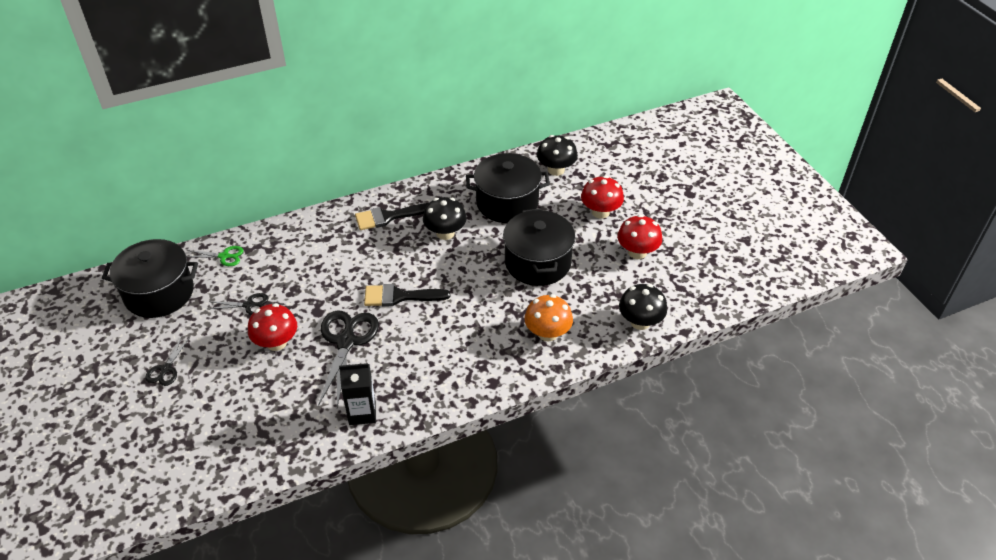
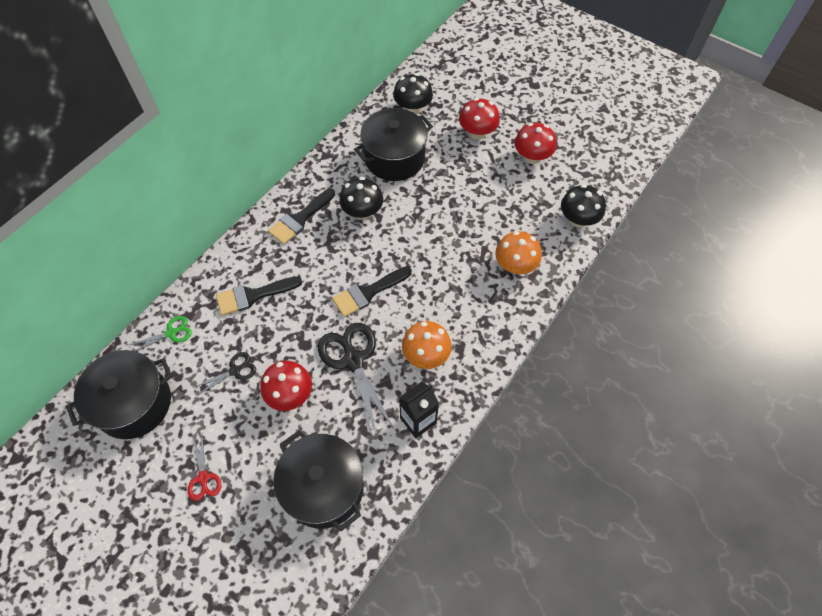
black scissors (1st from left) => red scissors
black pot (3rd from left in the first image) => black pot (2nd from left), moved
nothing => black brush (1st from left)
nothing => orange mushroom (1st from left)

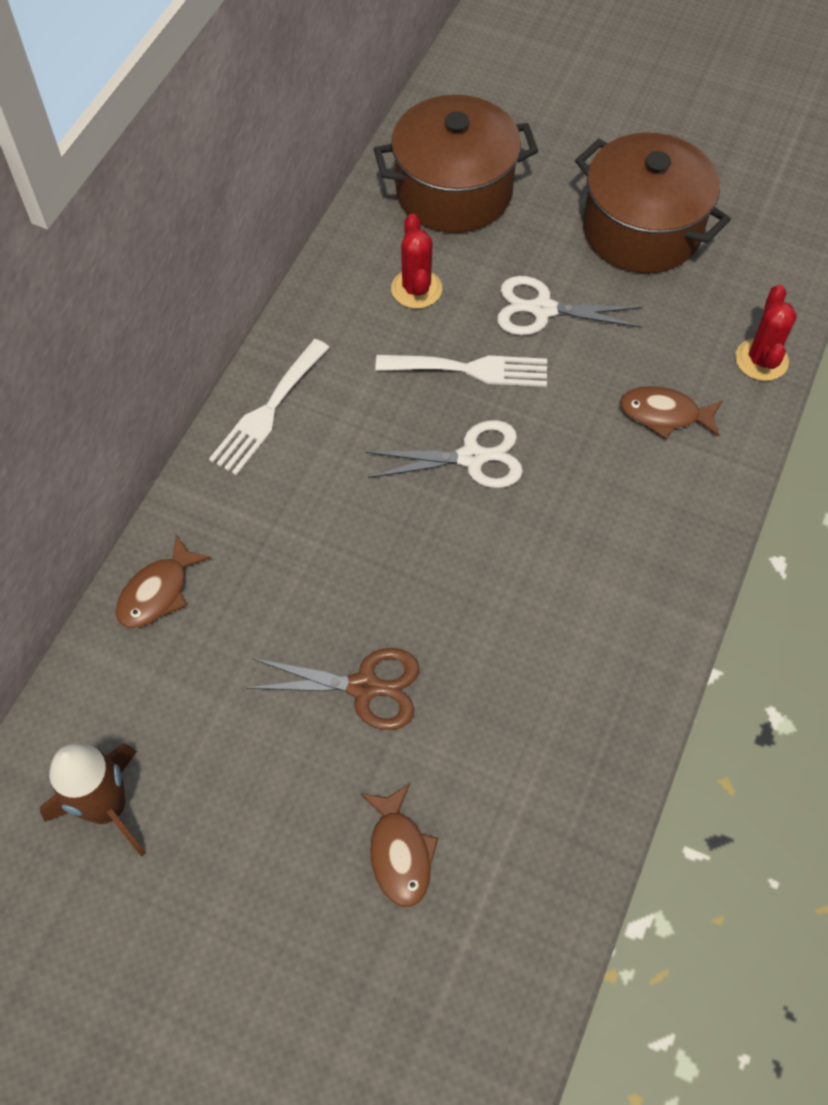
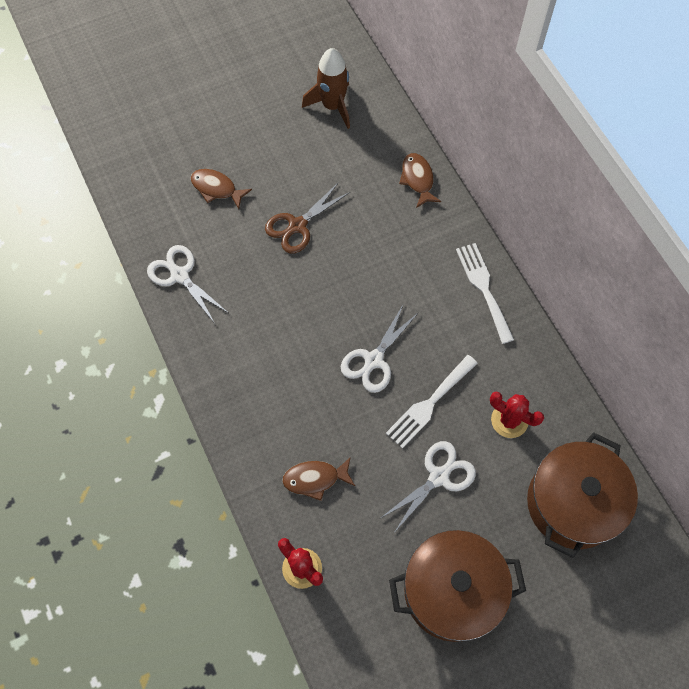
brown fish (3rd from left in the first image) => brown fish (2nd from left), 150 degrees counterclockwise
nothing => white scissors (1st from left)

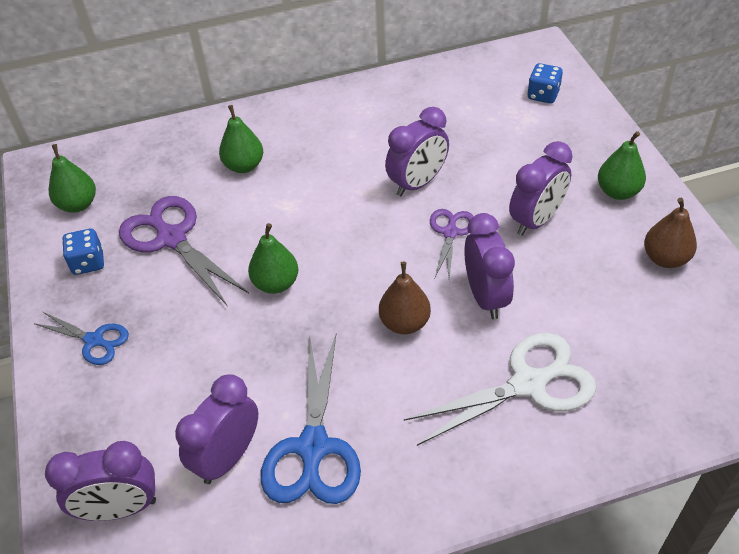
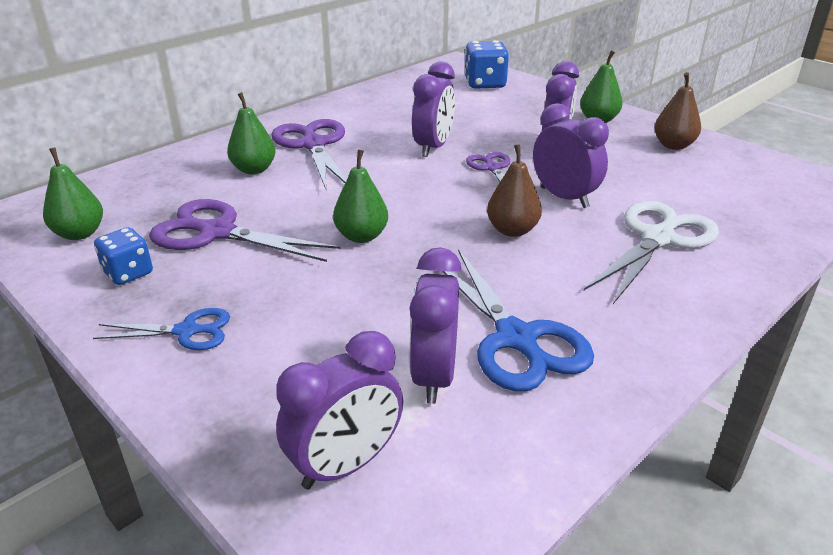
blue dice (2nd from left), x1.51
nothing => purple scissors (2nd from left)

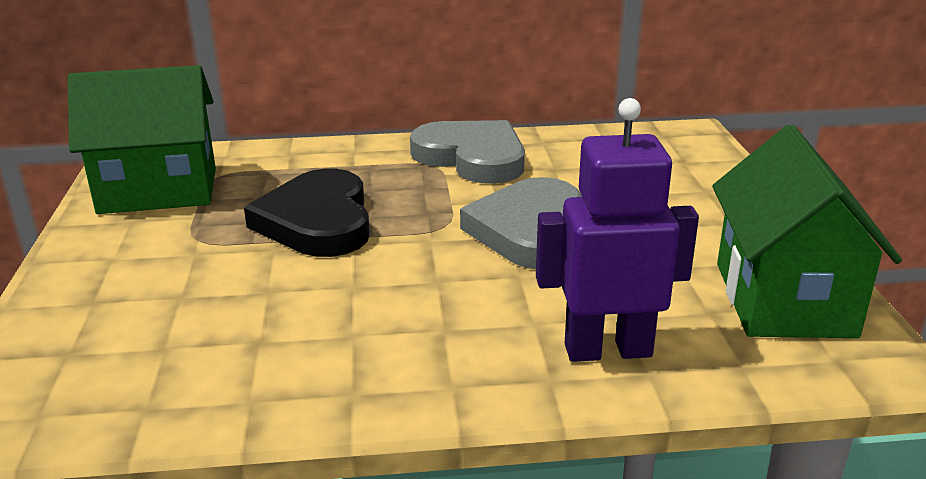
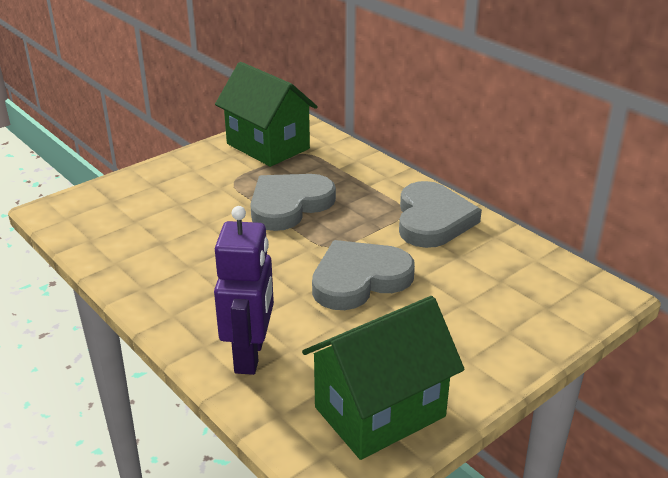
black heart => grey heart (1st from left)
purple robot, 45 degrees clockwise

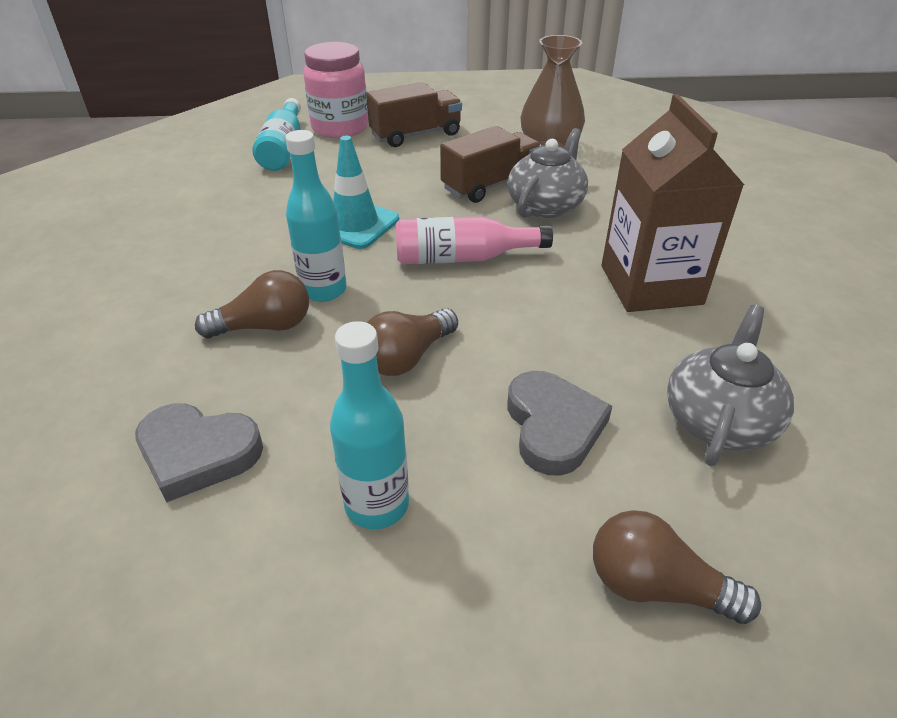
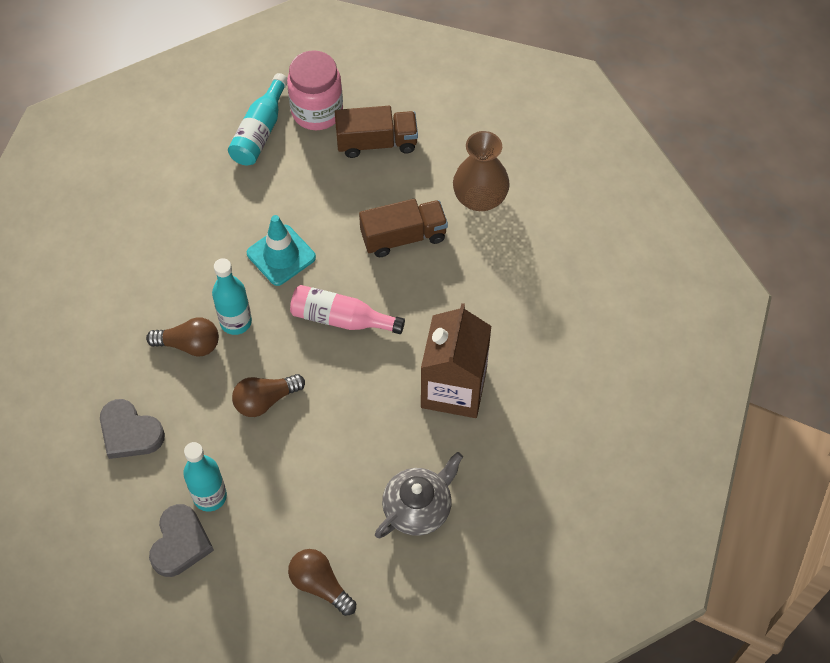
grey teapot (1st from left) => nothing
grey heart (2nd from left), moved

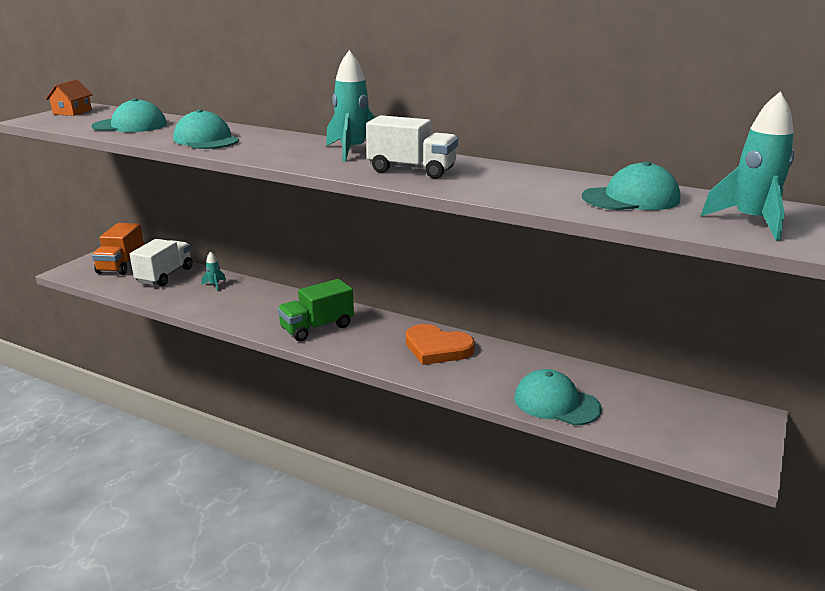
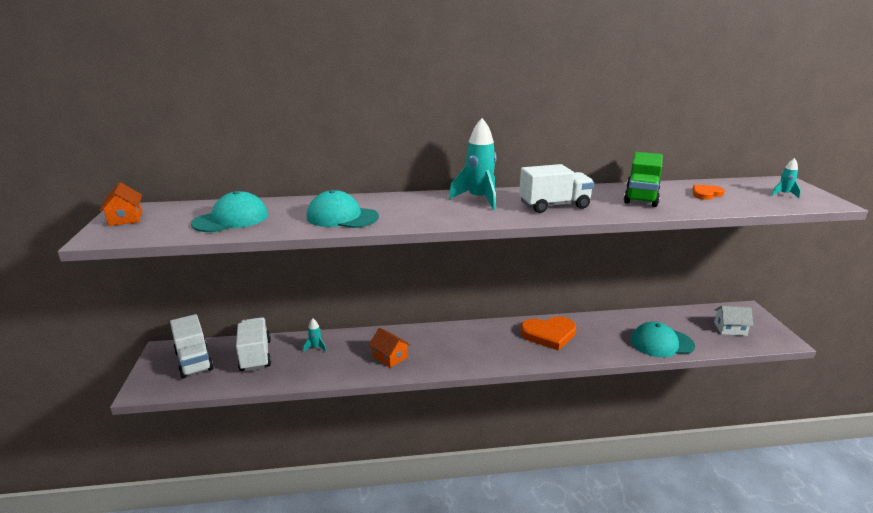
orange truck => white truck (1st from left)
green truck, moved
turquoise cap (4th from left) => orange heart (2nd from left)
turquoise rocket (3rd from left), x0.47
nothing => orange house (2nd from left)
nothing => white house

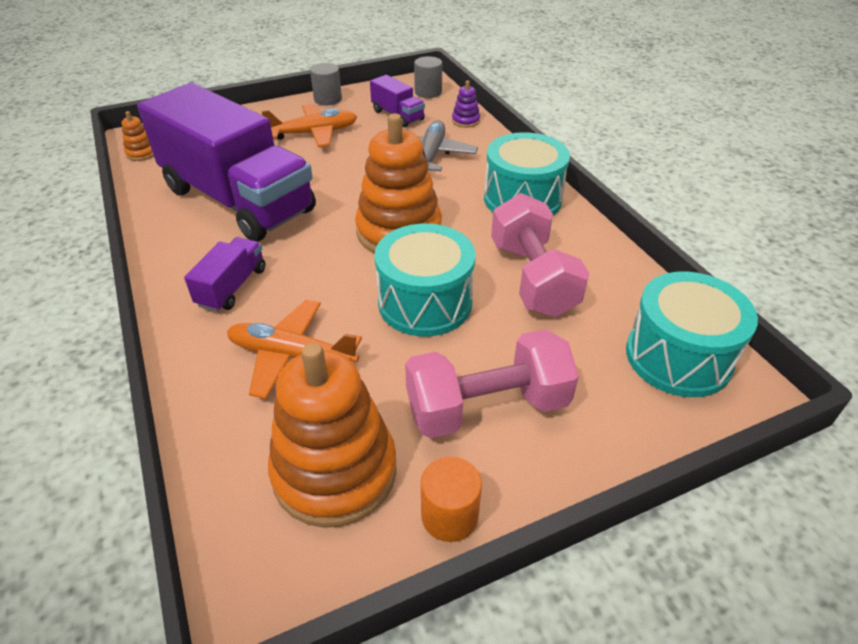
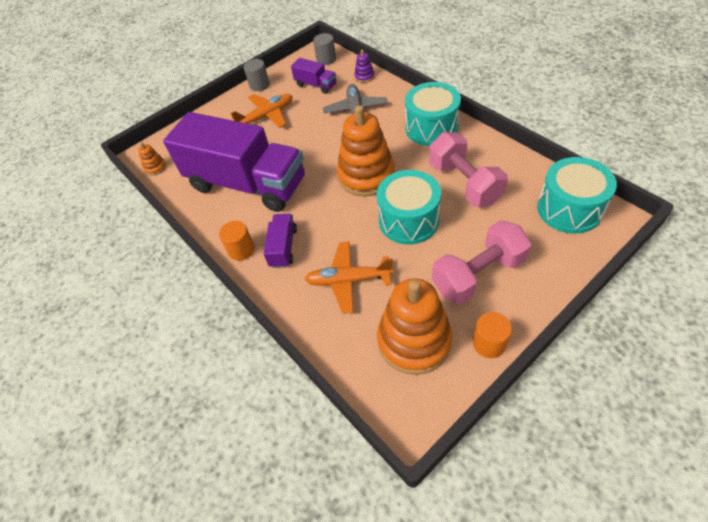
nothing => orange cylinder (1st from left)

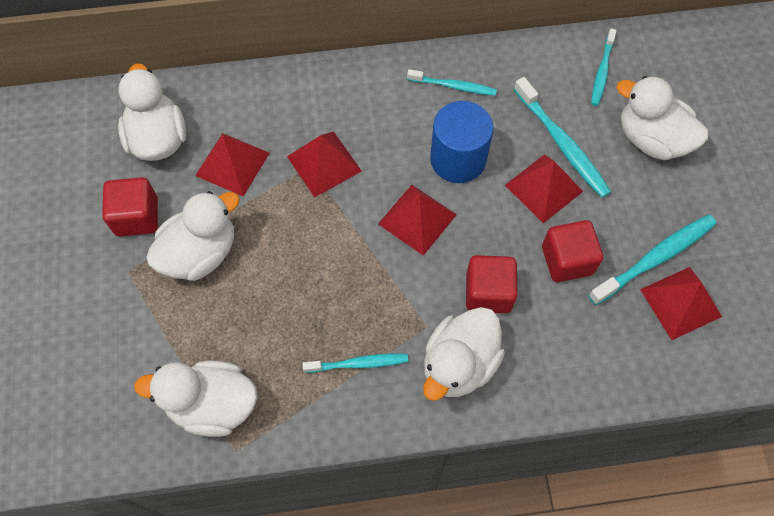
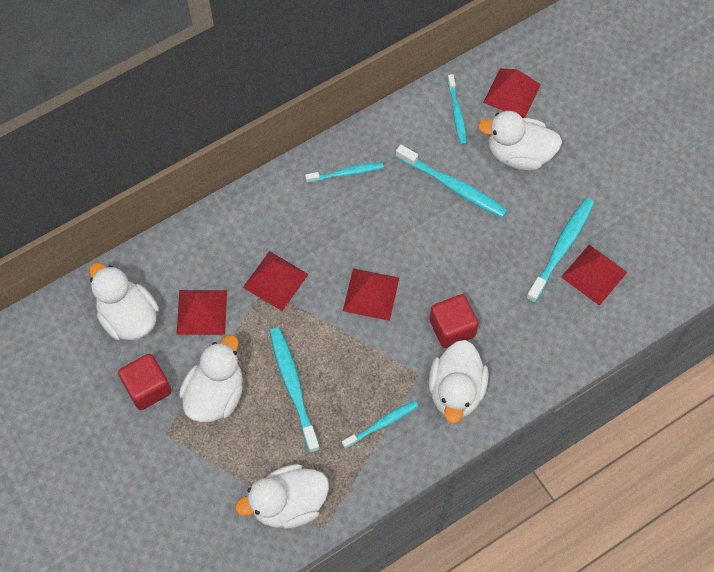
blue cylinder => nothing
red pyramid (4th from left), moved
red cube (3rd from left) => nothing
nothing => turquoise toothbrush (1st from left)

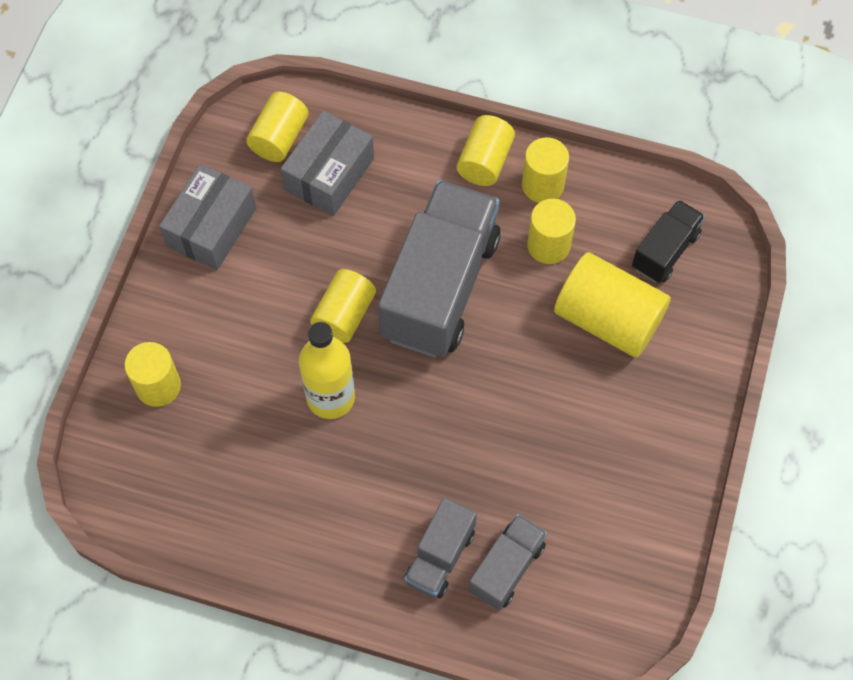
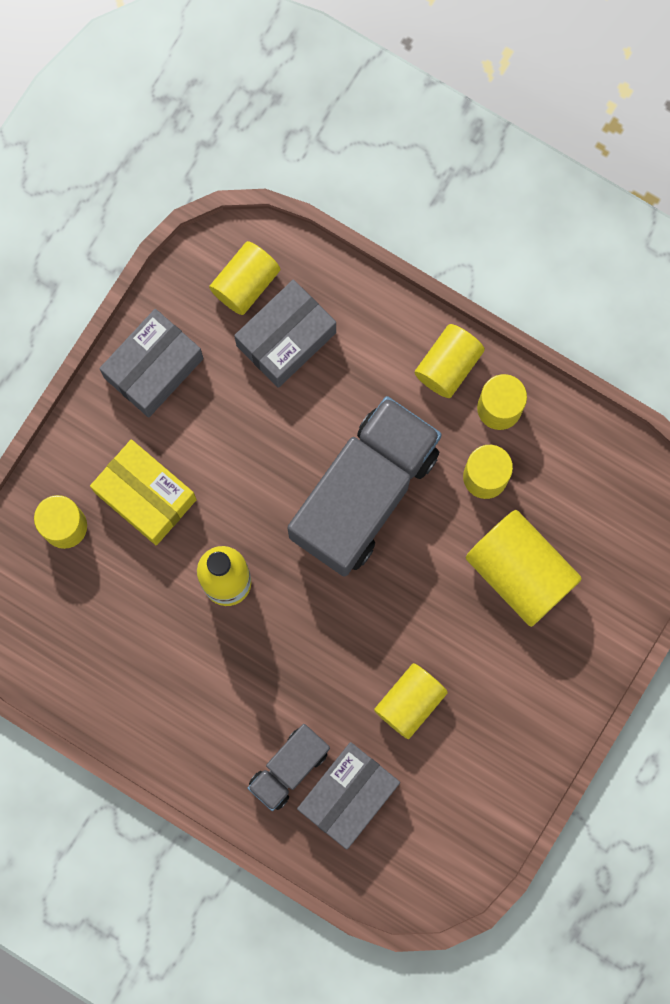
yellow cylinder (3rd from left), moved
grey truck (3rd from left) => grey box (3rd from left)
black truck => nothing
nothing => yellow box

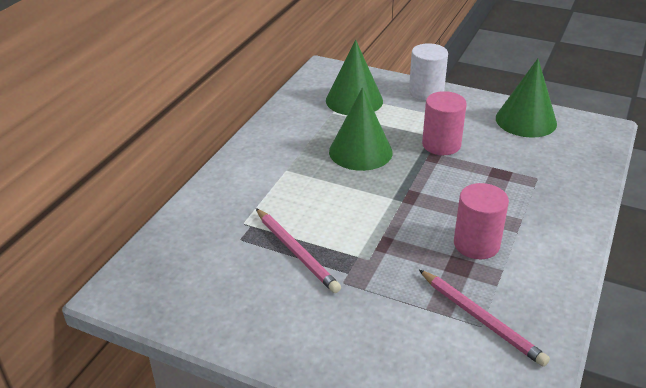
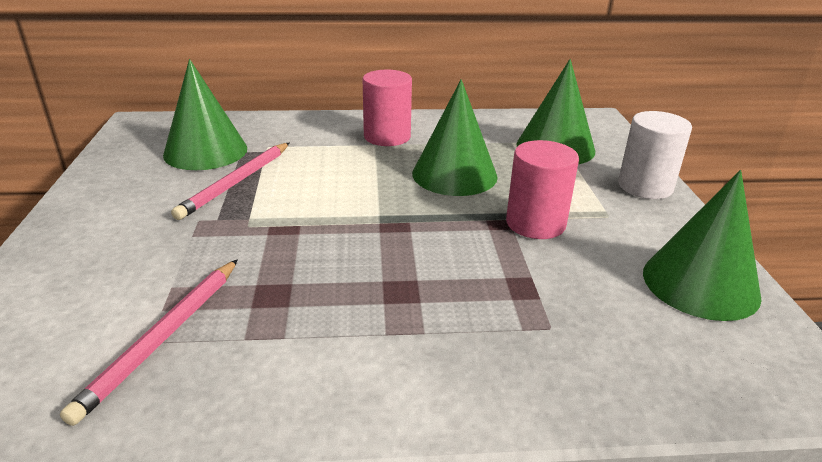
pink cylinder (2nd from left in the first image) => pink cylinder (1st from left), moved
nothing => green cone (1st from left)

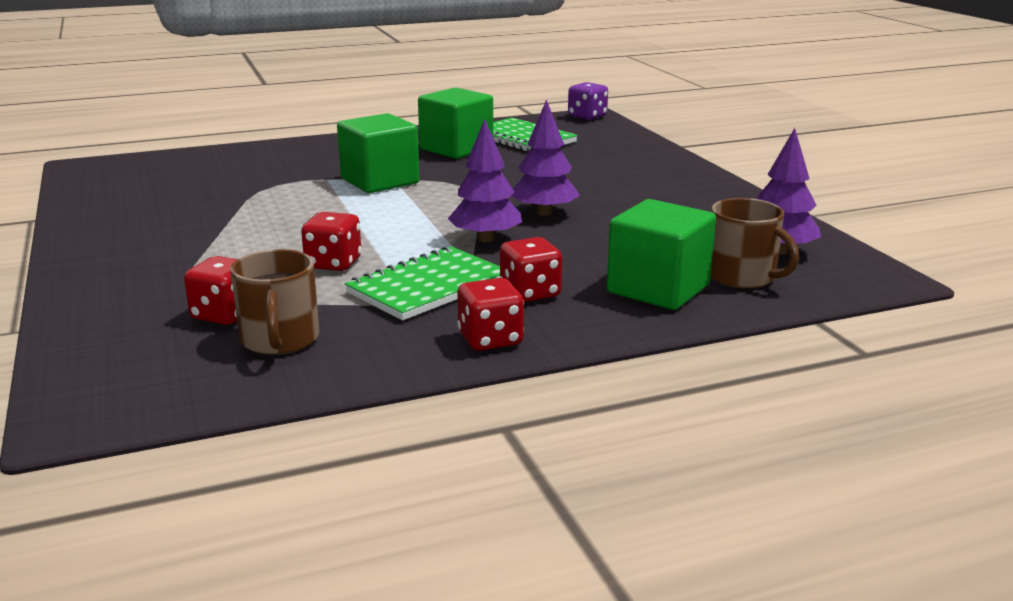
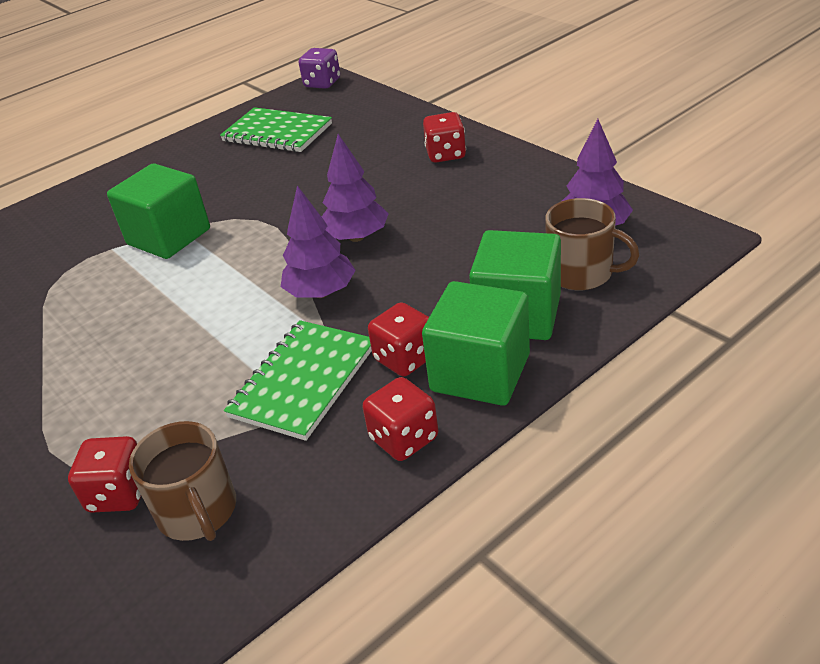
red dice (2nd from left in the first image) => red dice (4th from left), moved
green cube (2nd from left), moved

